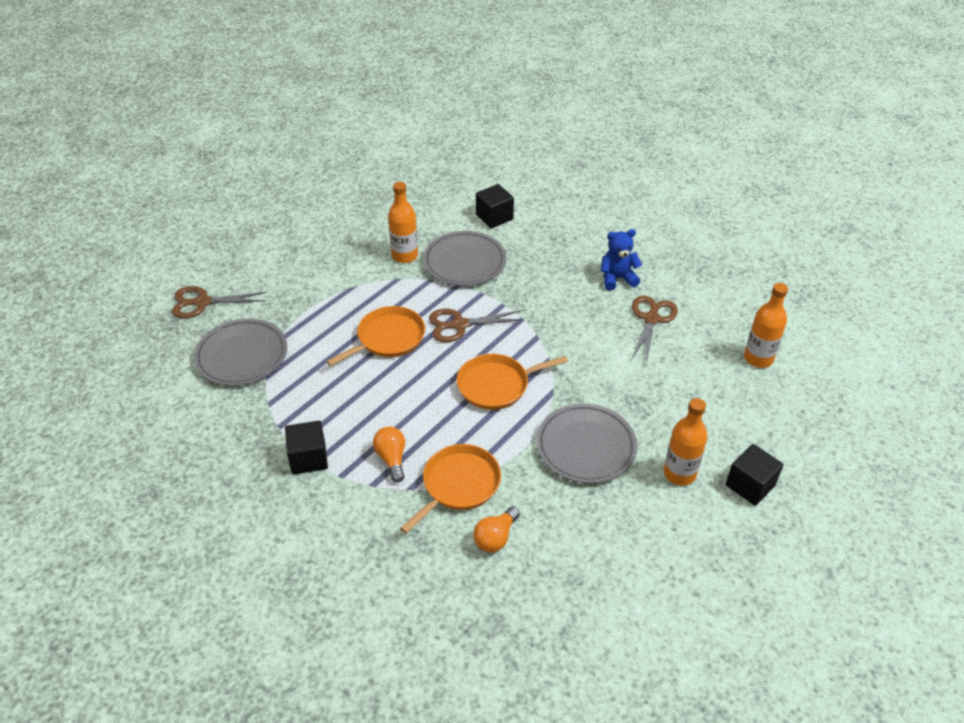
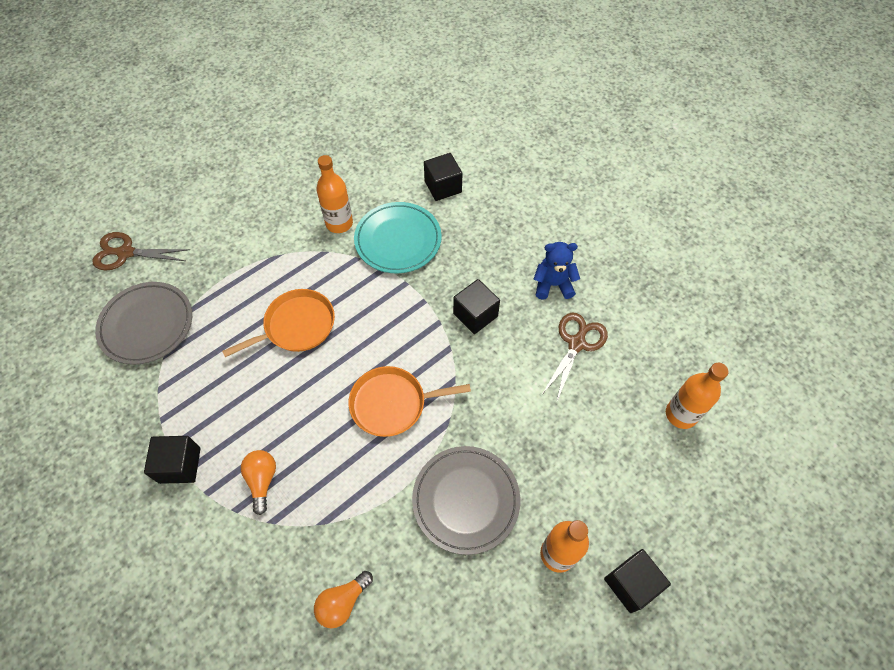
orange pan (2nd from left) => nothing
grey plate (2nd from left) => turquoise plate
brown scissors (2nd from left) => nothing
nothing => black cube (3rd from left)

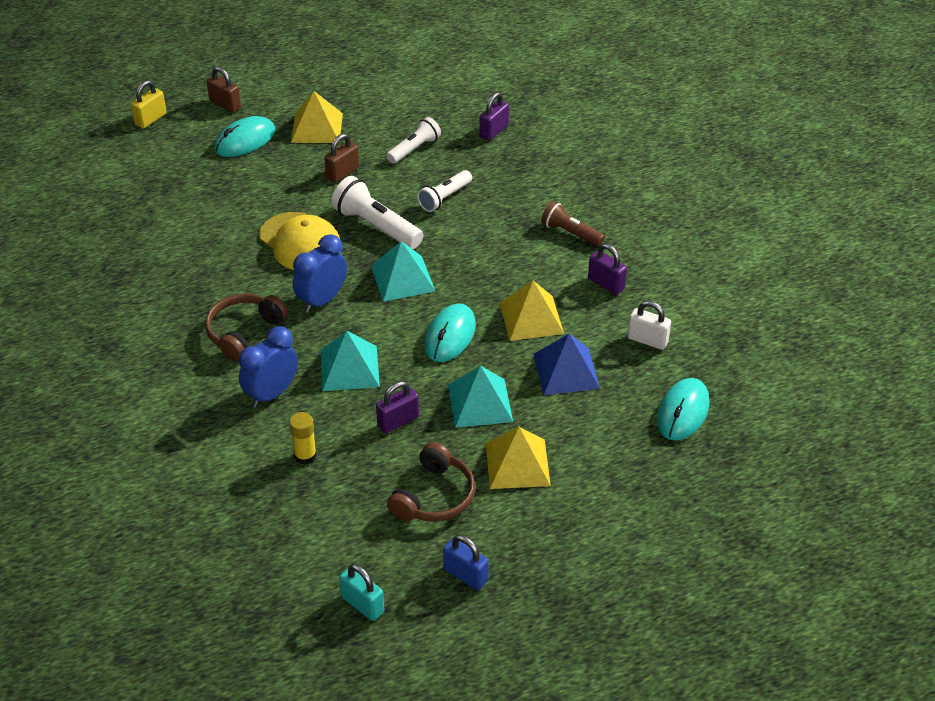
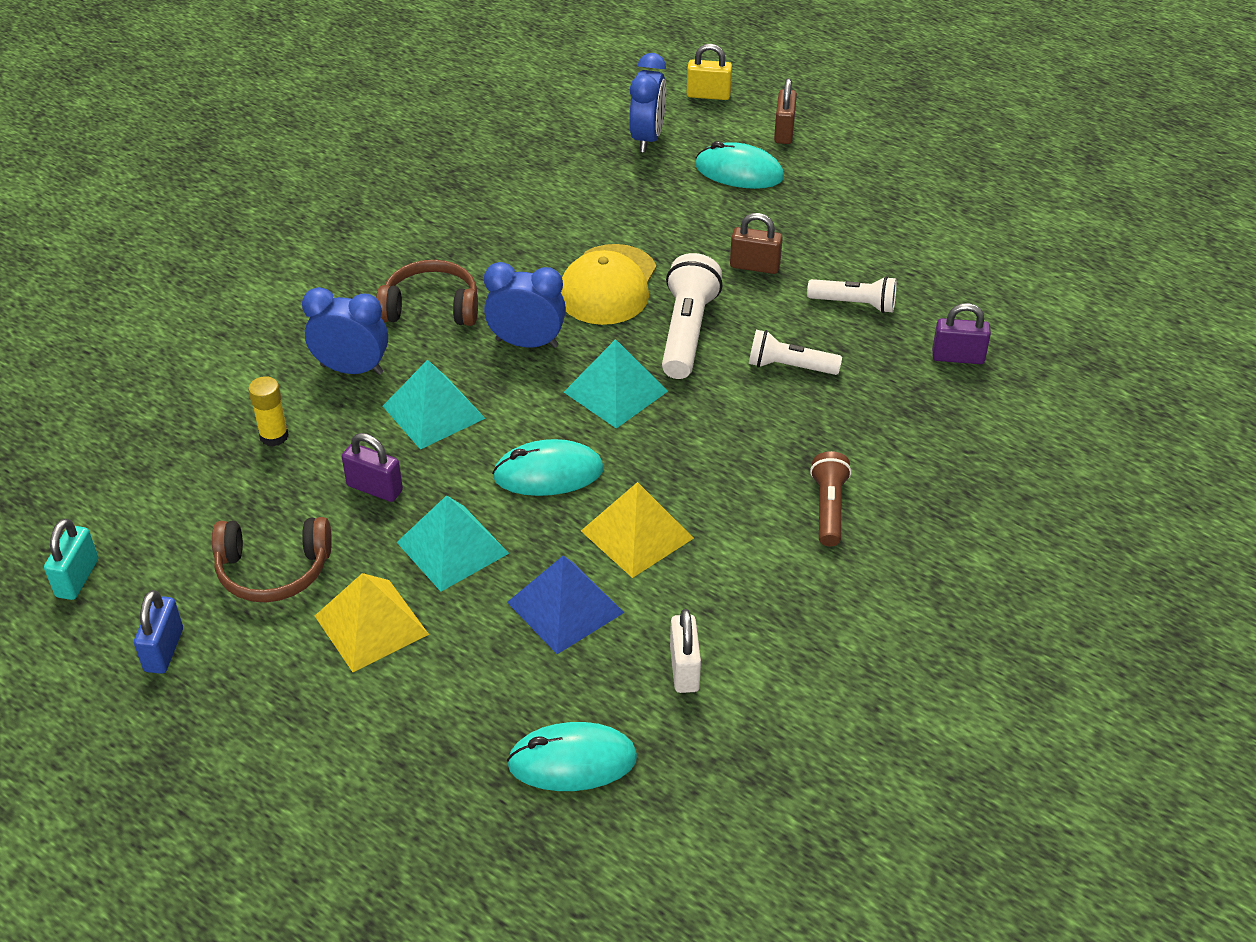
yellow pyramid (1st from left) => nothing
purple padlock (3rd from left) => nothing
nothing => blue clock (3rd from left)

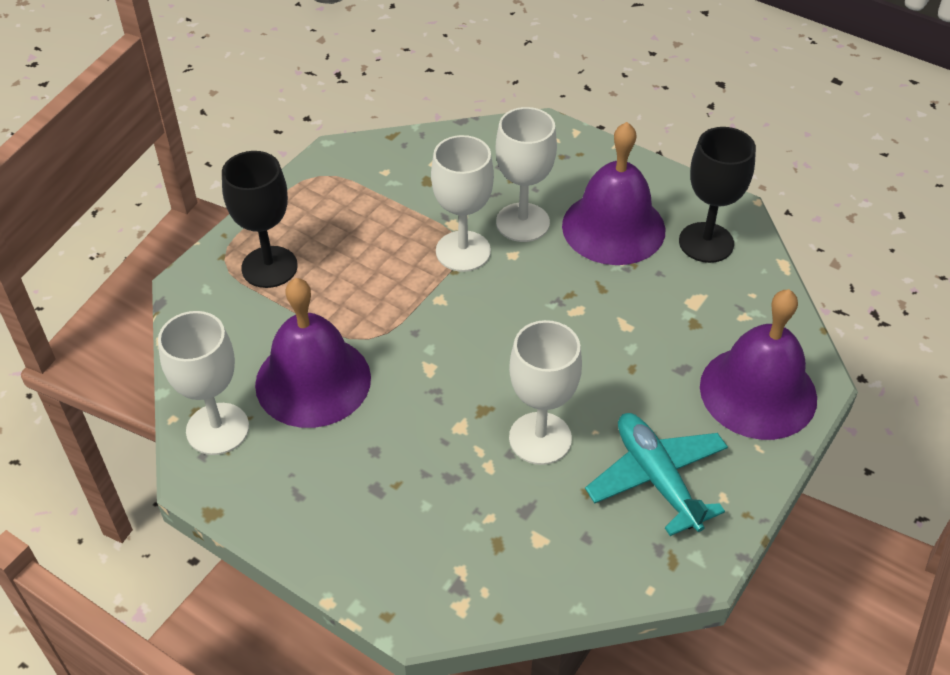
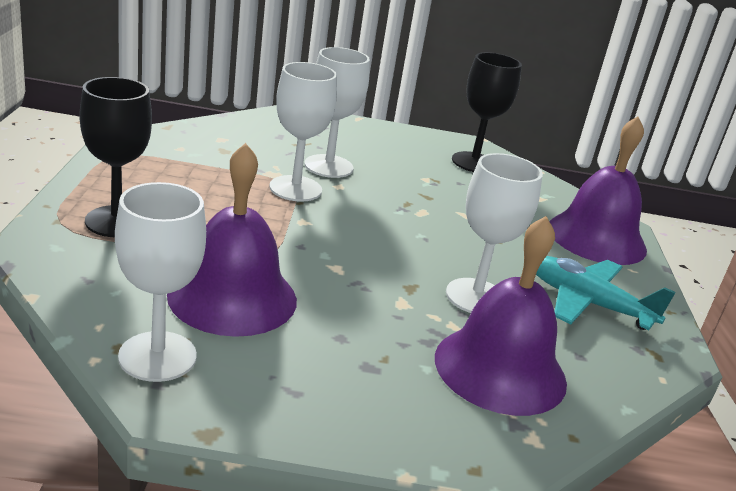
purple bell (2nd from left), moved

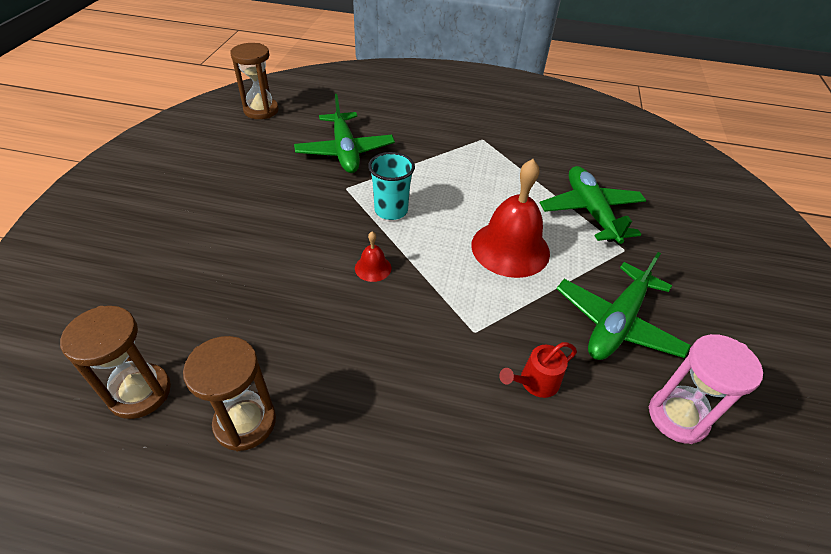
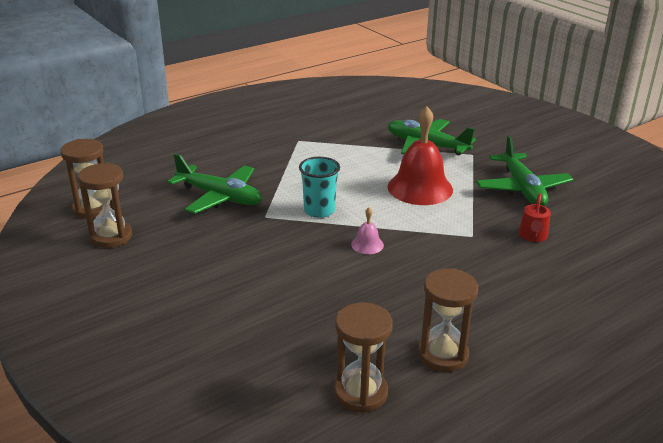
red bell (1st from left) => pink bell
pink hourglass => nothing
nothing => brown hourglass (2nd from left)

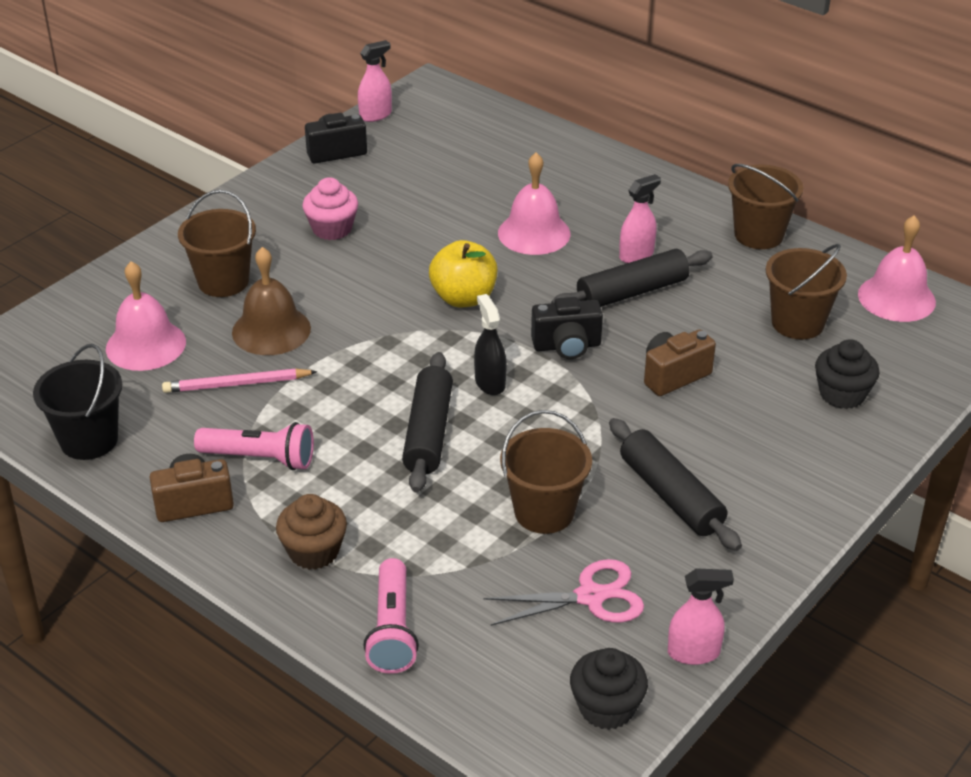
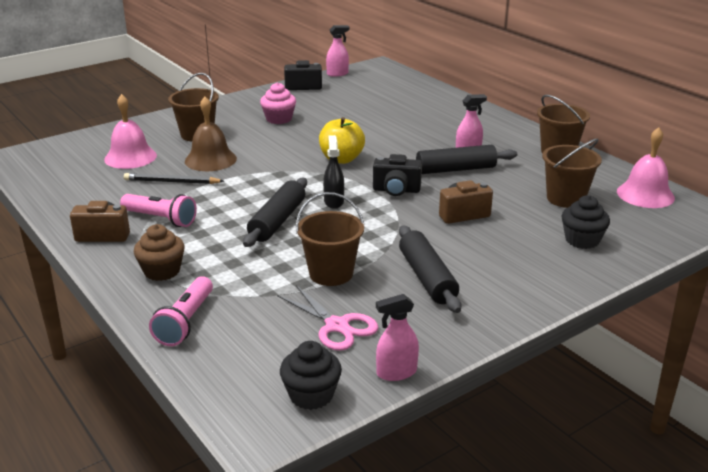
black bucket => nothing
pink pencil => black pencil
pink scissors, 45 degrees clockwise
pink bell (2nd from left) => nothing
pink spray bottle (3rd from left in the first image) => pink spray bottle (2nd from left), 150 degrees clockwise

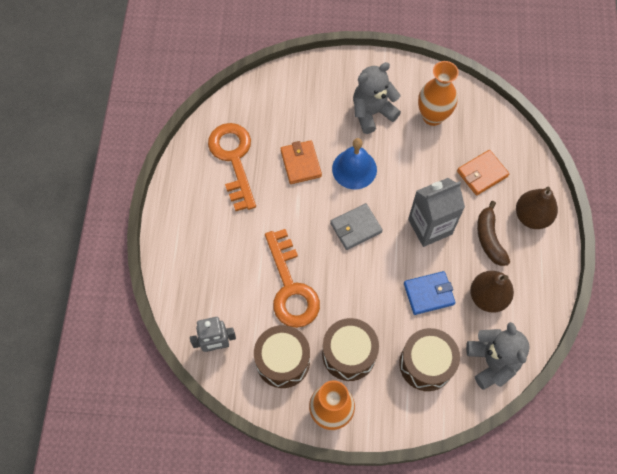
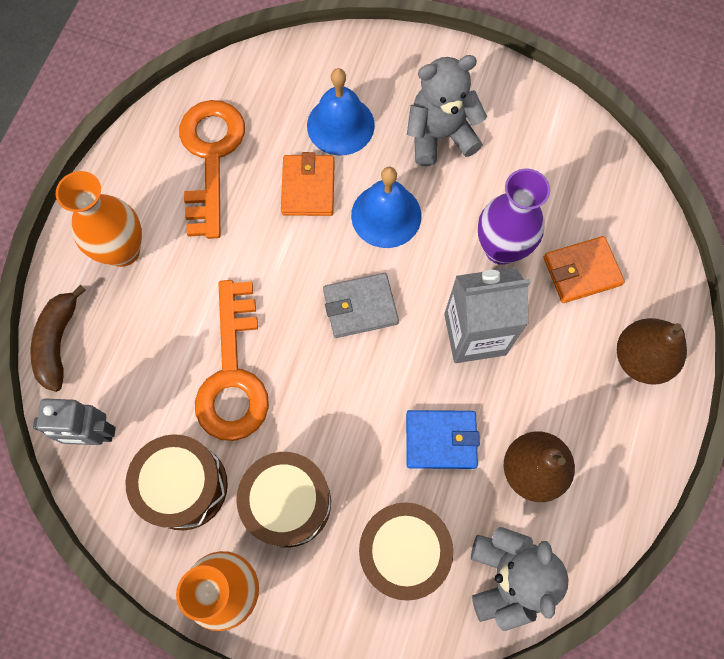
orange vase (2nd from left in the first image) => orange vase (1st from left), moved
brown banana, moved
nothing => blue bell (1st from left)
nothing => purple vase

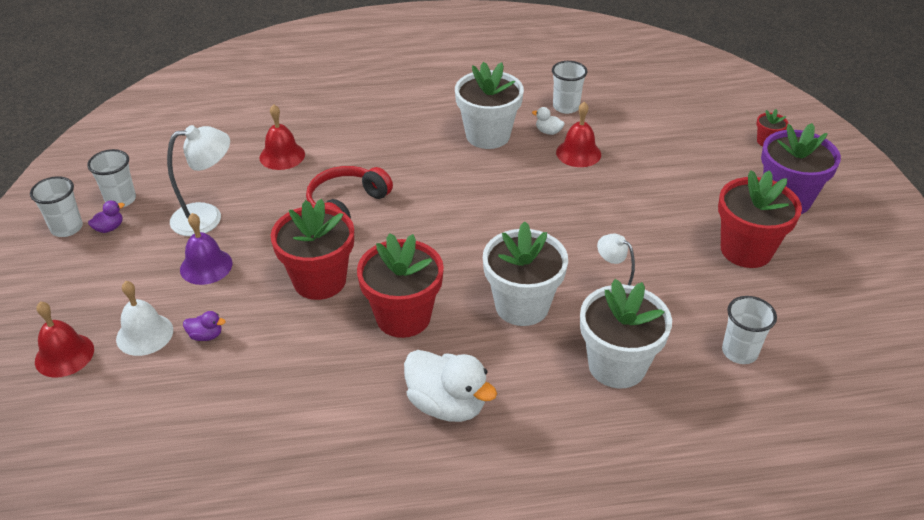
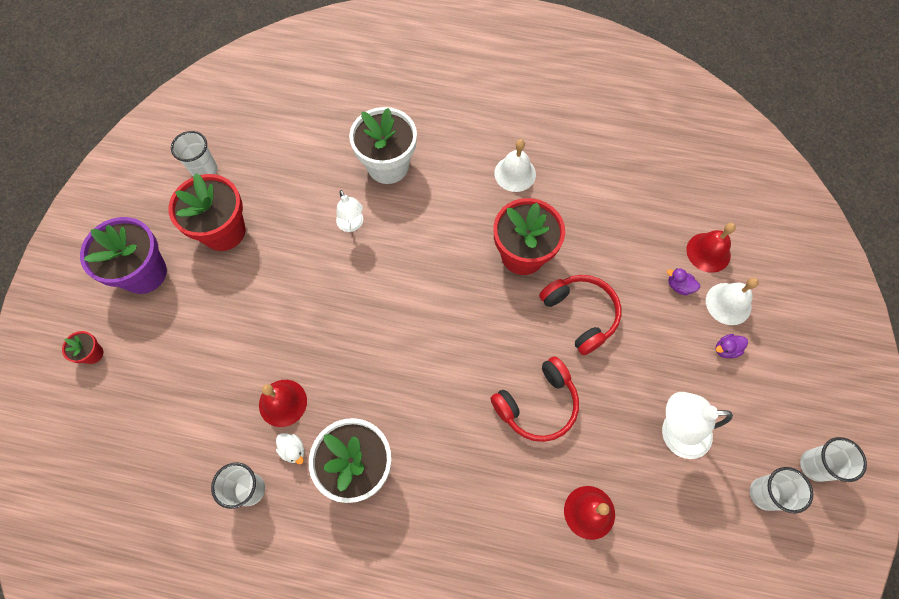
red bell (1st from left in the first image) => red bell (3rd from left), moved
purple duck (1st from left in the first image) => purple duck (2nd from left), moved
purple bell => nothing
red flower pot (1st from left) => red headphones (2nd from left)
white duck (1st from left) => white bell (1st from left)
white flower pot (2nd from left) => nothing
white cup (4th from left in the first image) => white cup (1st from left), moved

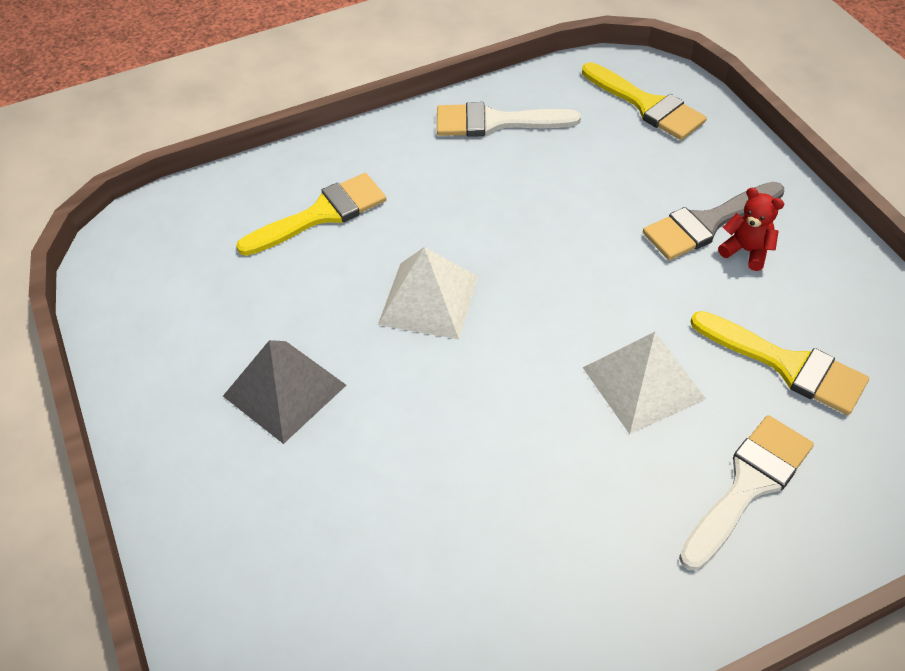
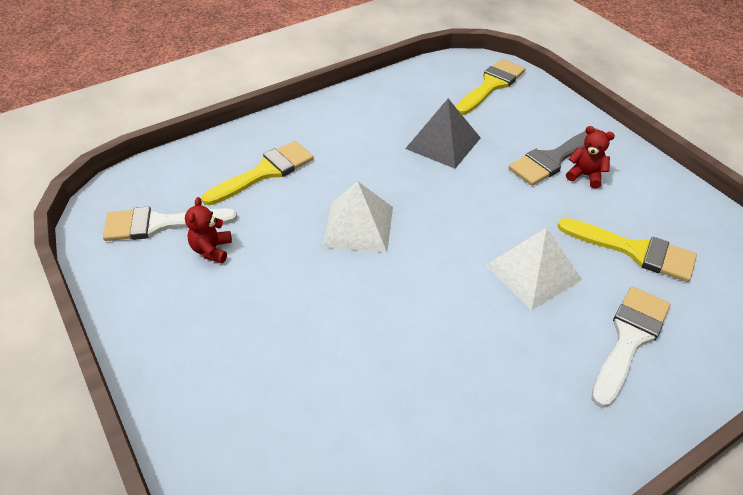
grey pyramid, moved
white brush (1st from left), moved
yellow brush (2nd from left), 90 degrees counterclockwise
nothing => red teddy bear (1st from left)

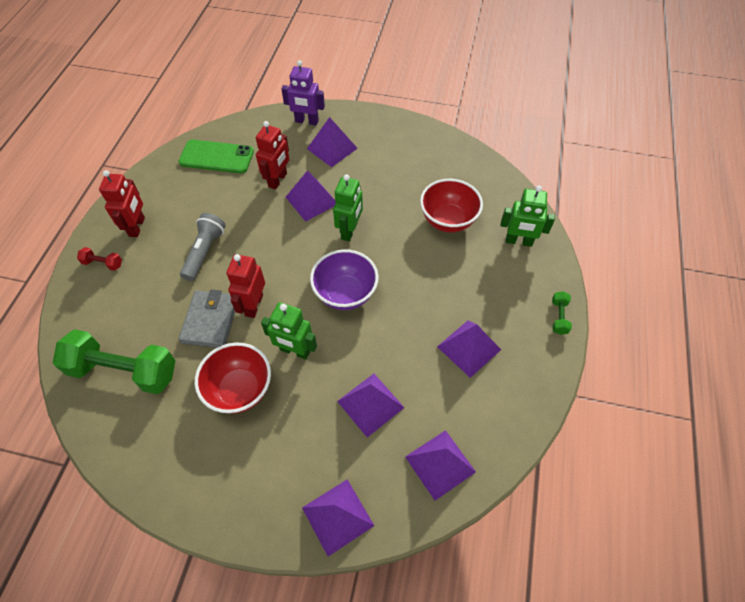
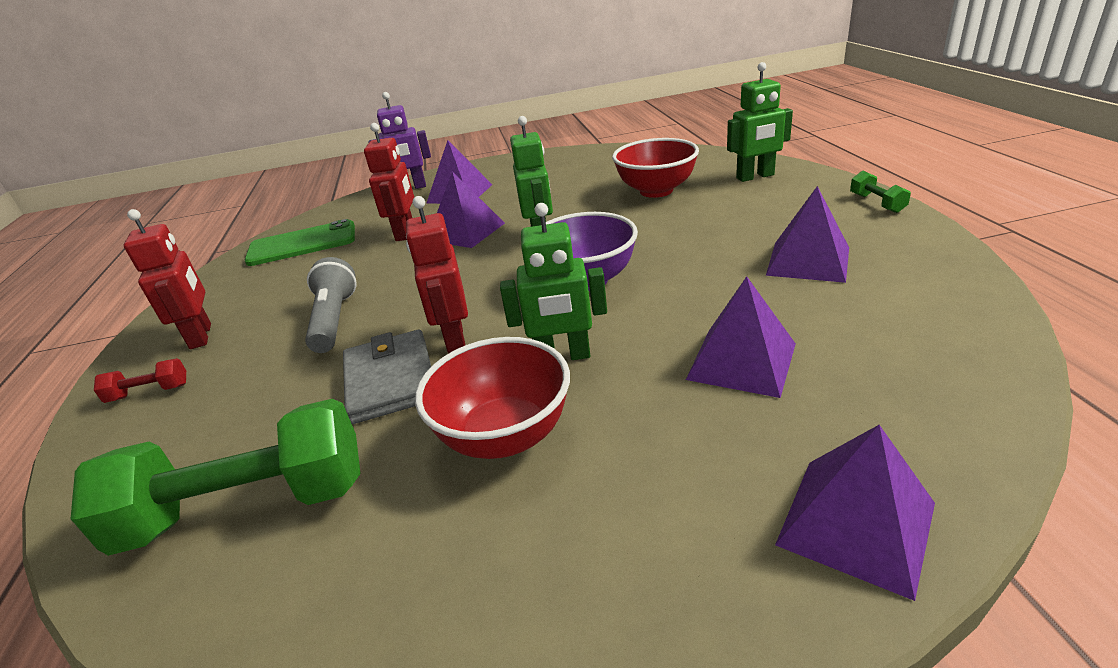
purple pyramid (5th from left) => nothing

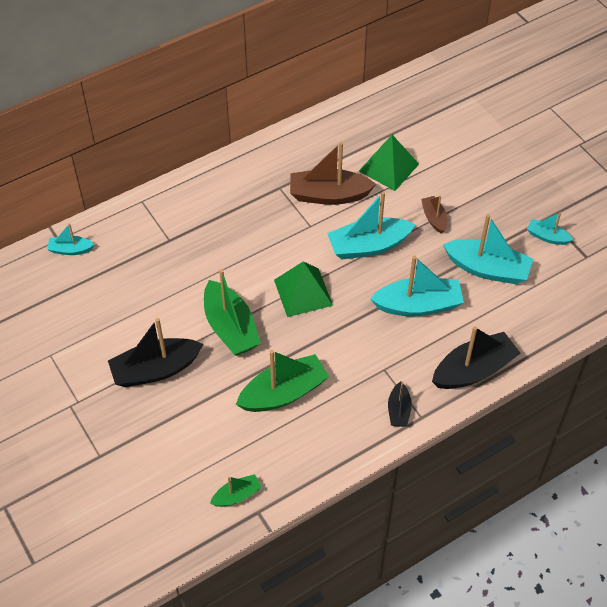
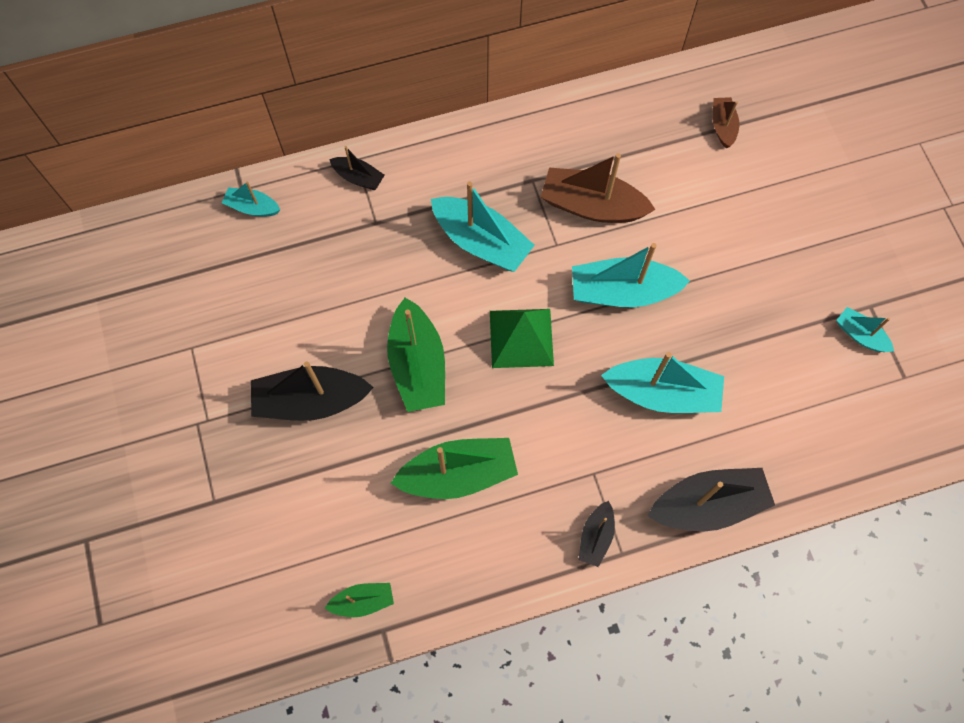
green pyramid (2nd from left) => nothing
brown boat (2nd from left), moved
turquoise boat (4th from left in the first image) => turquoise boat (2nd from left), moved
nothing => black boat (2nd from left)

